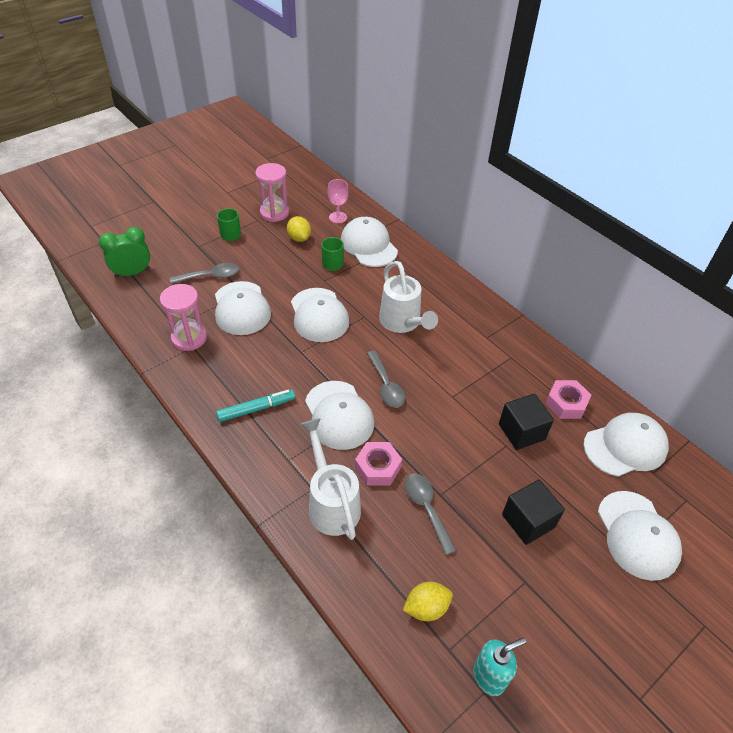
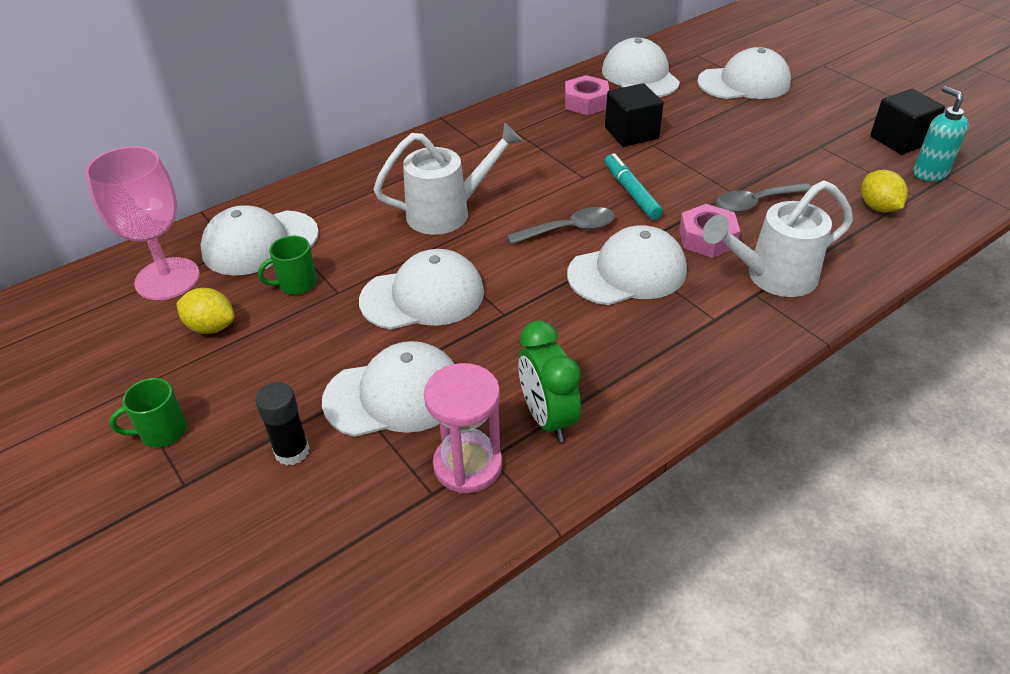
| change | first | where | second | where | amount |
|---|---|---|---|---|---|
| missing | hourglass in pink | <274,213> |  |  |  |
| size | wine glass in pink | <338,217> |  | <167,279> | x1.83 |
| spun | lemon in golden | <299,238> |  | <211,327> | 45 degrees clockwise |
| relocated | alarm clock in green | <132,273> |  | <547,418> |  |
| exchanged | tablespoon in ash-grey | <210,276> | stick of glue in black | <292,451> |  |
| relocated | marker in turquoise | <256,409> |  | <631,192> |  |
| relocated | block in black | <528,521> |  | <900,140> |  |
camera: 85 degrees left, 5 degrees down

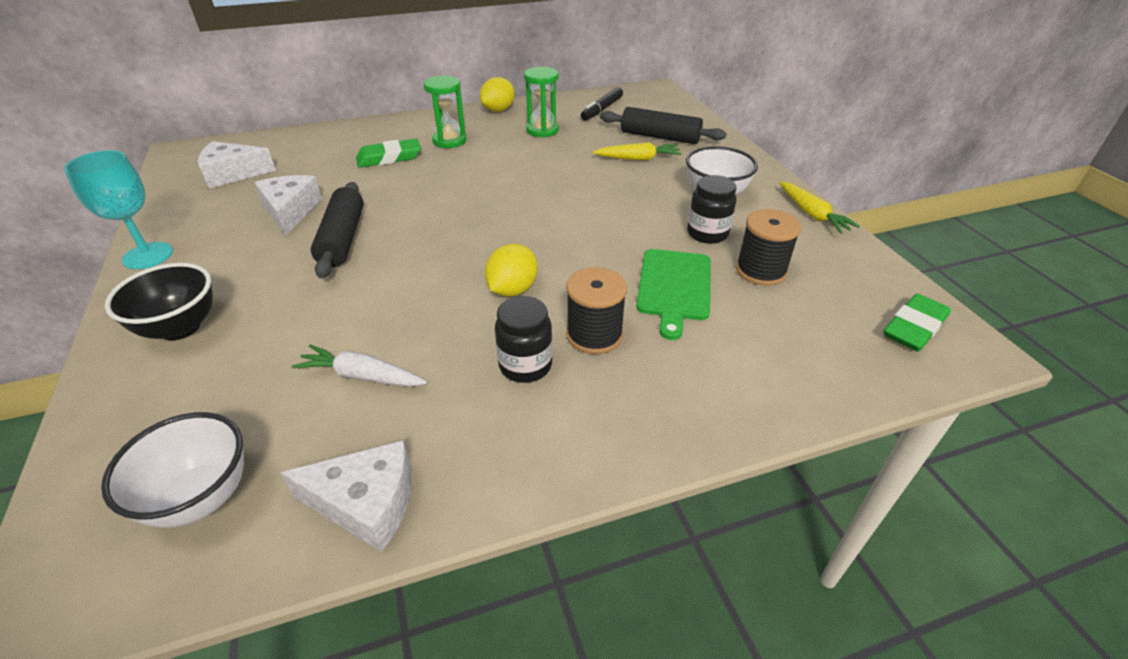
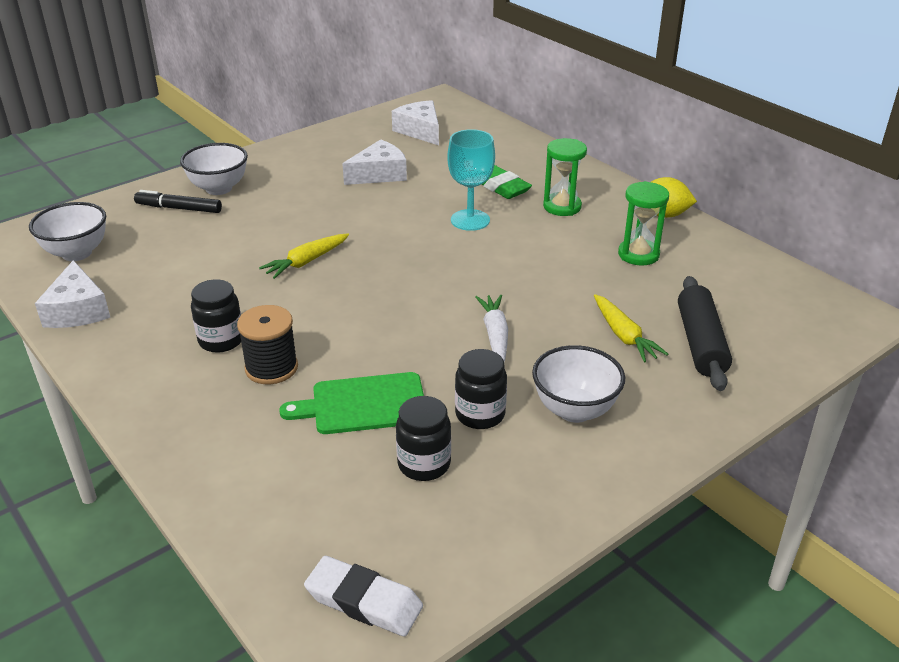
| change | first | where | second | where | amount |
|---|---|---|---|---|---|
| relocated | marker in black | <602,109> |  | <179,208> |  |
| relocated | wine glass in turquoise | <148,256> |  | <470,220> |  |
| missing | pastry roller in black | <343,239> |  |  |  |
| relocated | carrot in golden | <812,214> |  | <306,262> |  |
| exchanged | spool in black | <760,271> | preserve jar in black | <424,464> |  |
| missing | lemon in golden | <512,289> |  |  |  |
| colour | deep dish in black | <180,328> | deep dish in pure white | <219,188> |  |
| colour | gum eraser in green | <913,328> | gum eraser in pure white | <364,601> |  |
| relocated | carrot in pure white | <362,376> |  | <495,335> |  |
camera: 70 degrees right, 5 degrees down

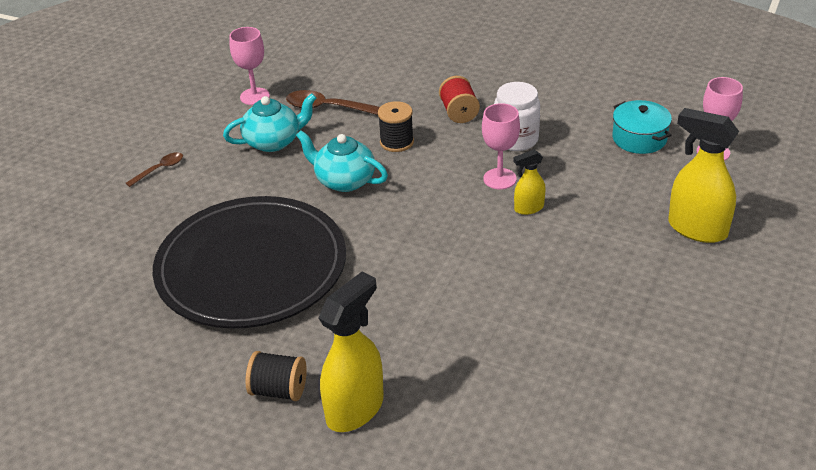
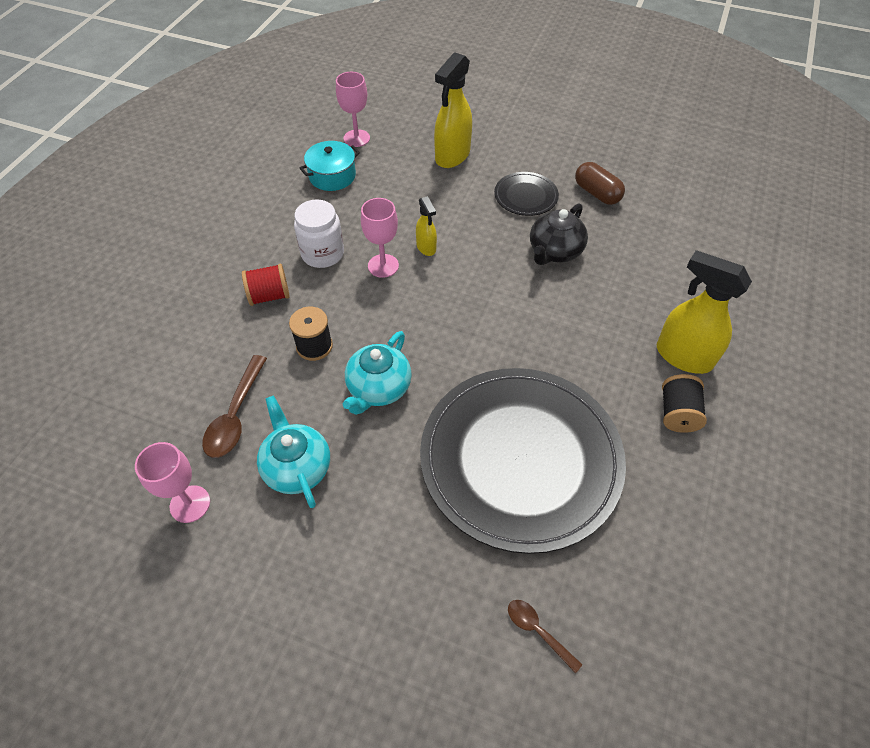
| change | first | where | second | where | amount |
|---|---|---|---|---|---|
| relocated | tablespoon in dark brown | <159,169> |  | <538,631> |  |
| appeared |  |  | capsule in dark brown | <597,193> |  |
| appeared |  |  | dinner plate in black | <525,196> |  |
| appeared |  |  | china teapot in black | <554,251> |  |
camera: 95 degrees left, 15 degrees up

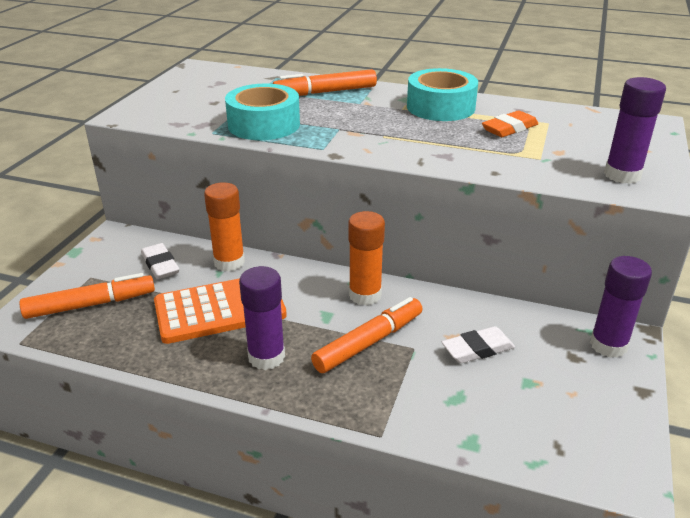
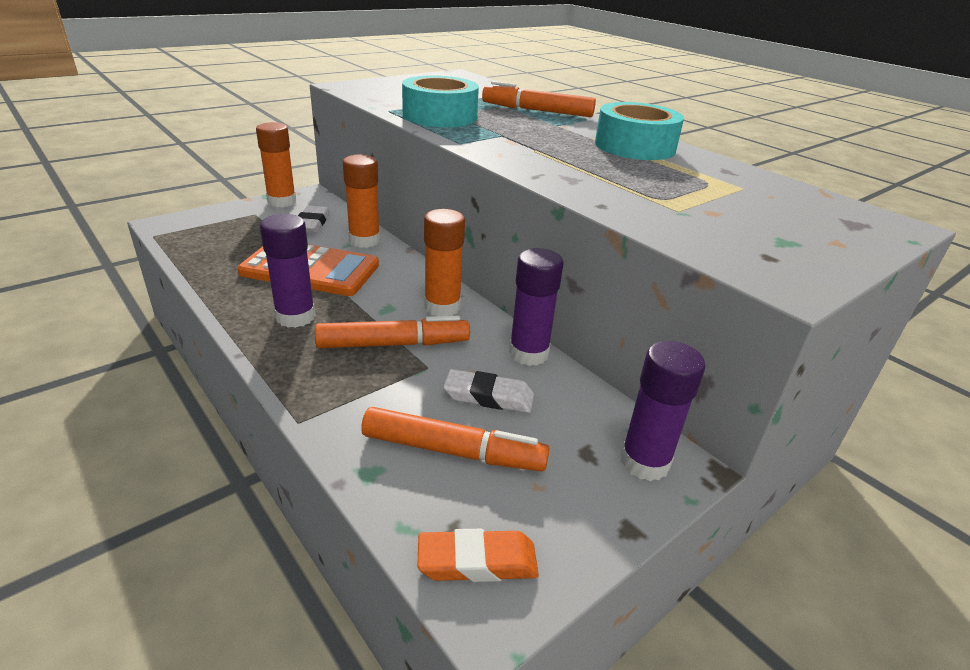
| change | first | where | second | where | amount |
|---|---|---|---|---|---|
| relocated | stick of glue in purple | <622,175> |  | <528,353> |  |
| relocated | gum eraser in orange-coloured | <509,128> |  | <477,561> |  |
| relocated | marker in orange-coloured | <90,305> |  | <452,451> |  |
| appeared |  |  | stick of glue in orange-coloured | <282,201> |  |
camera: 30 degrees right, 0 degrees up

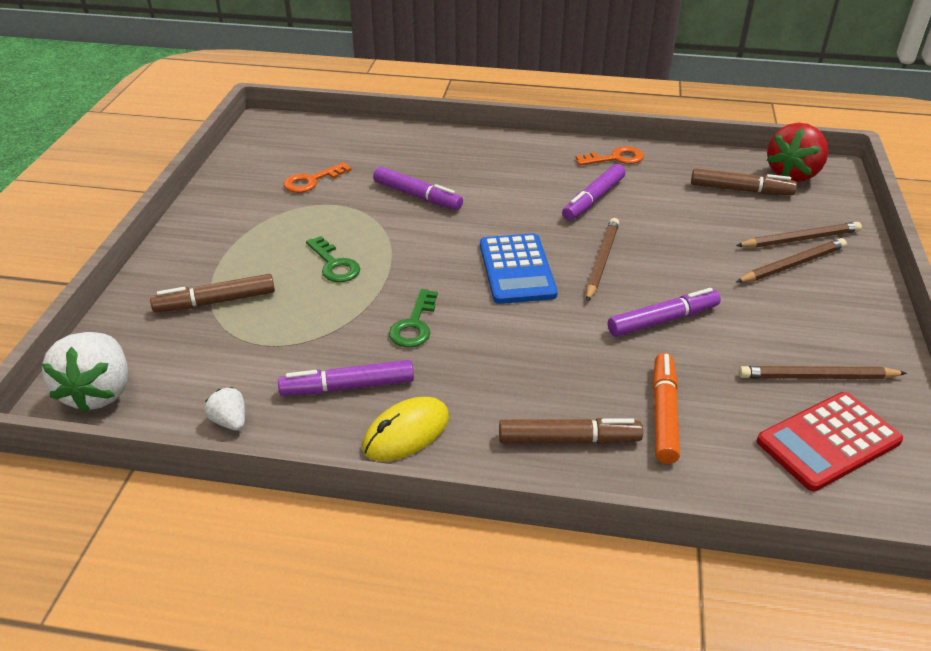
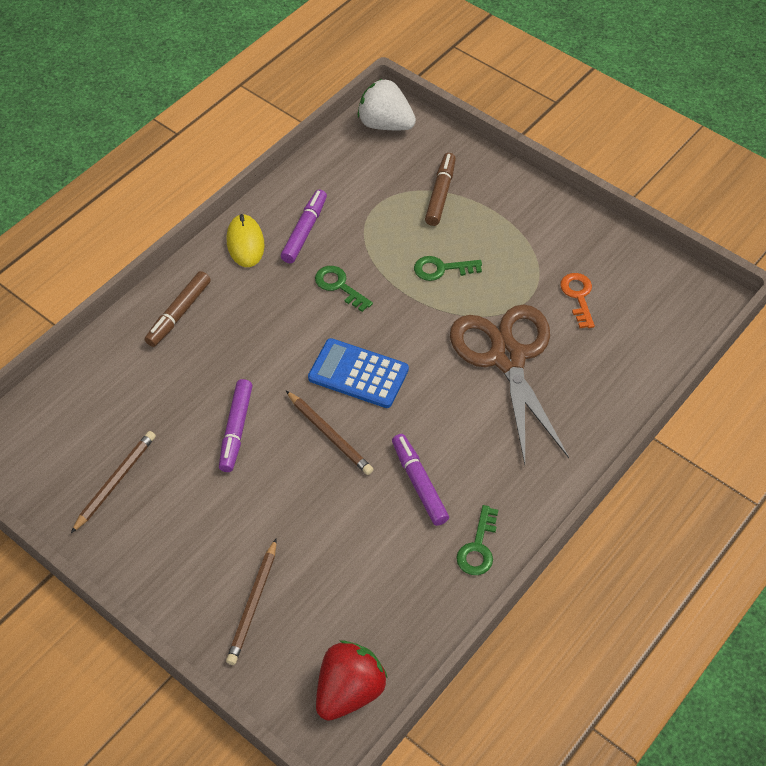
| change | first | where | second | where | amount |
|---|---|---|---|---|---|
| spun | strawberry in crimson | <793,174> |  | <349,691> | 60 degrees clockwise |
| colour | key in orange-coloured | <615,158> | key in green | <478,547> |  |
| exchanged | marker in purple | <417,196> | pair of scissors in dark brown | <507,358> |  |
| missing | marker in dark brown | <740,190> |  |  |  |
| missing | lead pencil in dark brown | <792,265> |  |  |  |
| missing | marker in orange-coloured | <663,414> |  |  |  |
| missing | strawberry in pure white | <230,421> |  |  |  |
| missing | adding machine in crimson | <828,441> |  |  |  |
camera: 120 degrees right, 15 degrees up

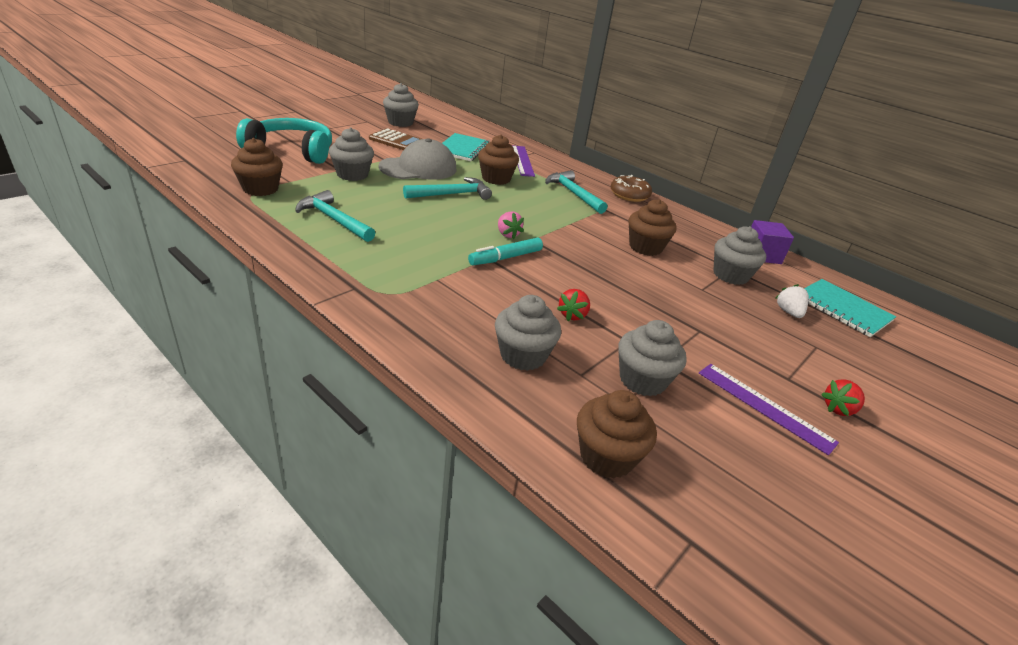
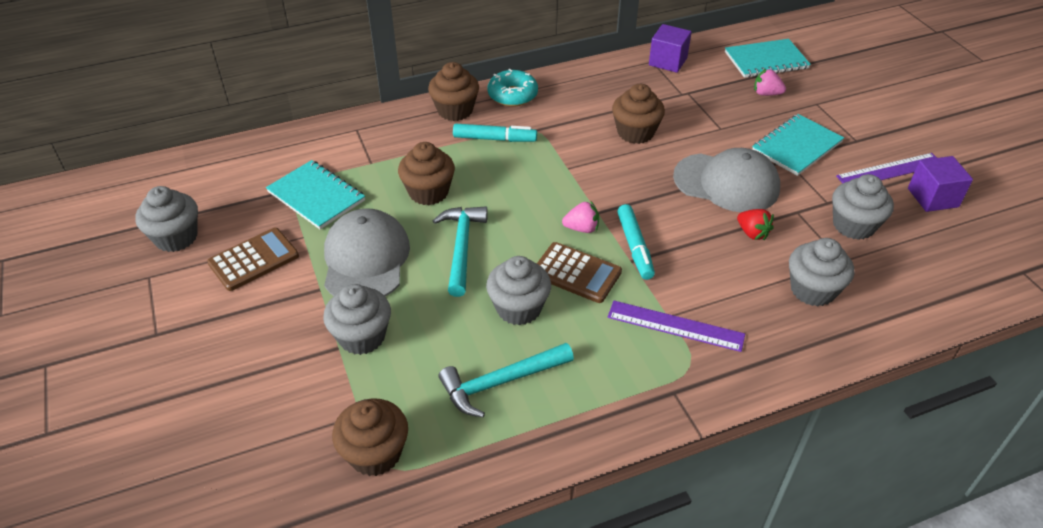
| change | first | where | second | where | amount |
|---|---|---|---|---|---|
| missing | over-ear headphones in turquoise | <292,151> |  |  |  |
| relocated | ruler in purple | <522,160> |  | <675,326> |  |
| exchanged | hammer in turquoise | <573,194> | marker in turquoise | <495,139> |  |
| colour | glazed donut in dark brown | <629,195> | glazed donut in turquoise | <512,95> |  |
| relocated | muffin in ash-grey | <730,275> |  | <518,308> |  |
| colour | strawberry in pure white | <788,312> | strawberry in pink | <766,94> |  |
| missing | strawberry in crimson | <838,409> |  |  |  |
| relocated | muffin in dark brown | <606,456> |  | <455,110> |  |
| appeared |  |  | notepad in turquoise | <796,146> |  |
| appeared |  |  | baseball cap in ash-grey | <726,183> |  |
| appeared |  |  | block in purple | <933,197> |  |
| appeared |  |  | adding machine in dark brown | <576,273> |  |
camera: 60 degrees left, 10 degrees up

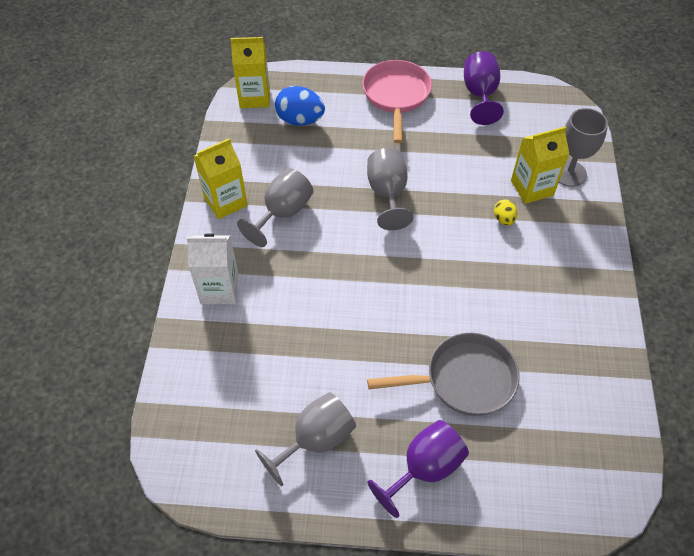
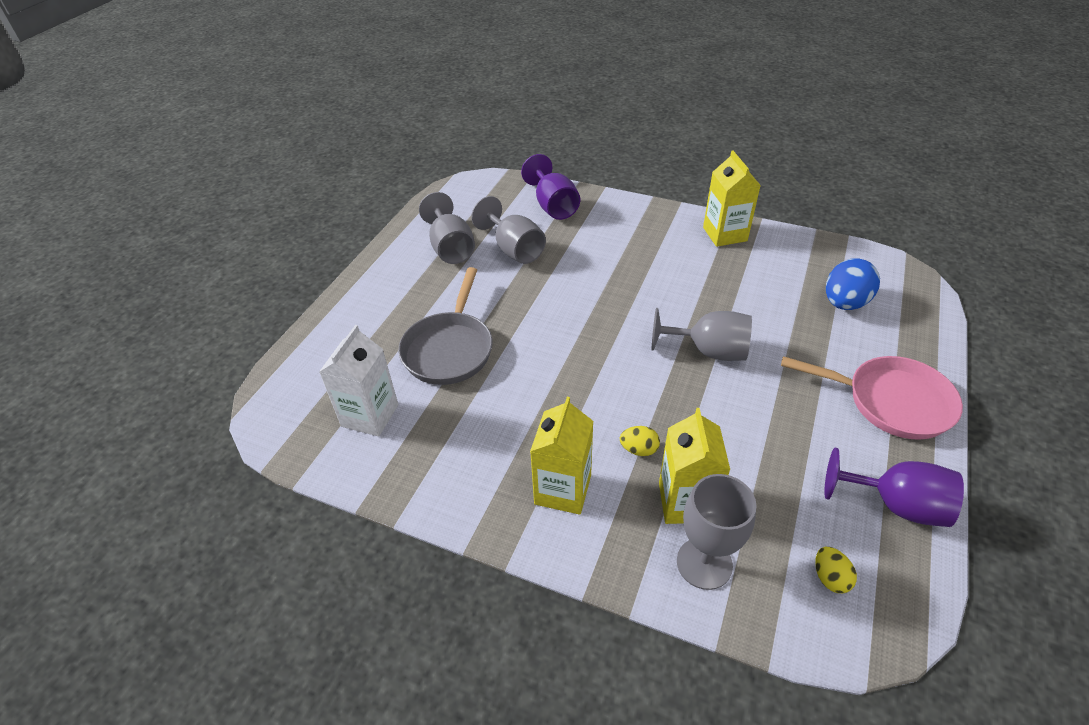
| change | first | where | second | where | amount |
|---|---|---|---|---|---|
| relocated | carton in golden | <254,97> |  | <563,489> |  |
| relocated | wine glass in ash-grey | <282,213> |  | <514,249> |  |
| relocated | carton in pure white | <219,289> |  | <370,415> |  |
| relocated | wine glass in purple | <424,468> |  | <553,206> |  |
| appeared |  |  | egg in golden | <830,578> |  |
camera: 110 degrees right, 10 degrees down

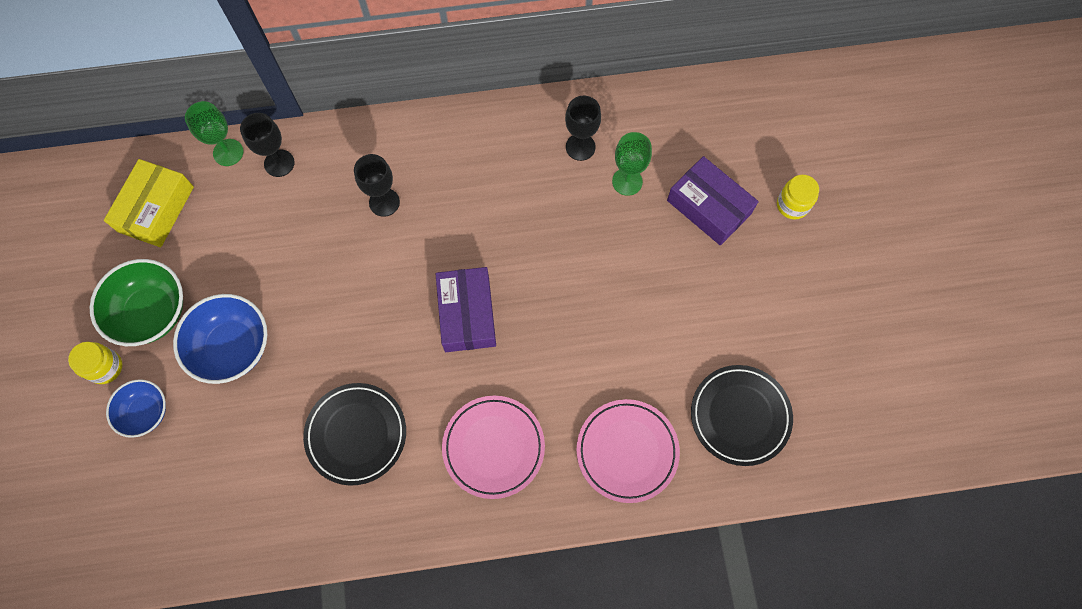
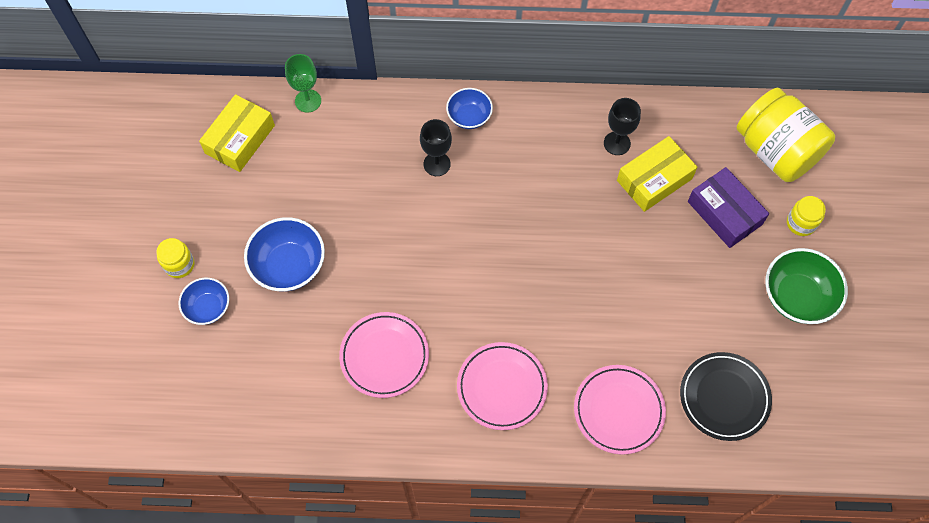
| change | first | where | second | where | amount |
|---|---|---|---|---|---|
| missing | wine glass in black | <279,163> |  |  |  |
| exchanged | wine glass in green | <627,181> | box in golden | <654,179> |  |
| relocated | deep dish in green | <152,312> |  | <797,297> |  |
| missing | box in purple | <467,314> |  |  |  |
| colour | dinner plate in black | <356,434> | dinner plate in pink | <384,356> |  |
| appeared |  |  | deep dish in cobalt | <469,117> |  |
| appeared |  |  | preserve jar in golden | <775,151> |  |
camera: 10 degrees right, 5 degrees down

